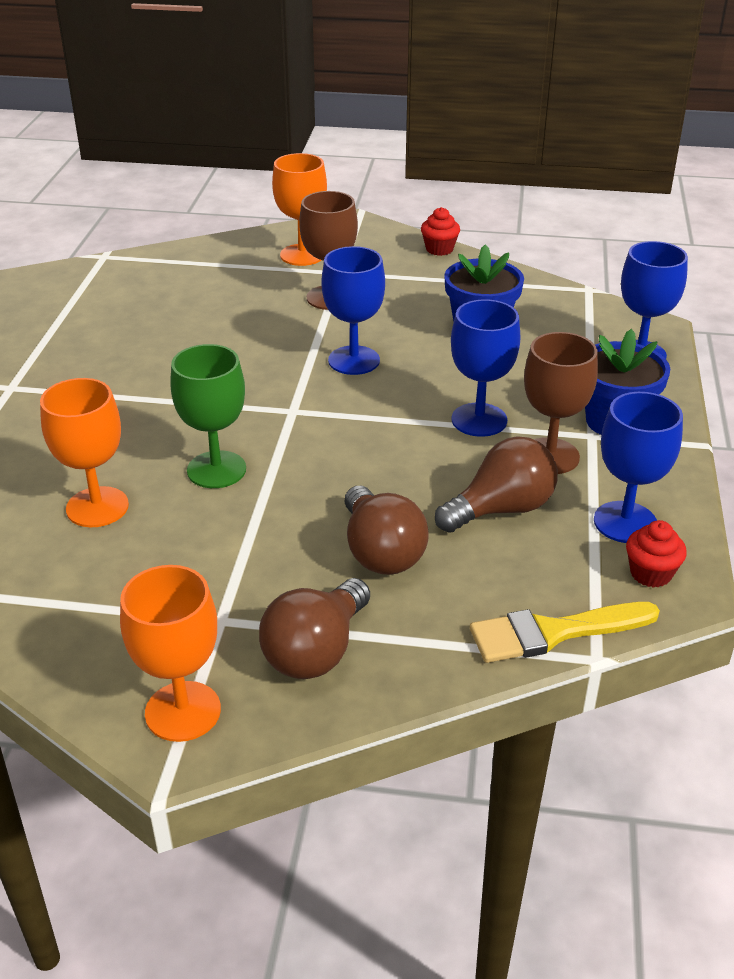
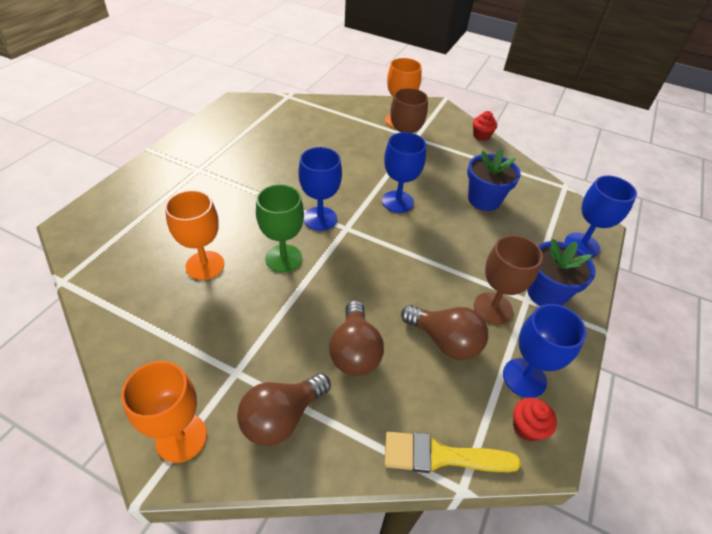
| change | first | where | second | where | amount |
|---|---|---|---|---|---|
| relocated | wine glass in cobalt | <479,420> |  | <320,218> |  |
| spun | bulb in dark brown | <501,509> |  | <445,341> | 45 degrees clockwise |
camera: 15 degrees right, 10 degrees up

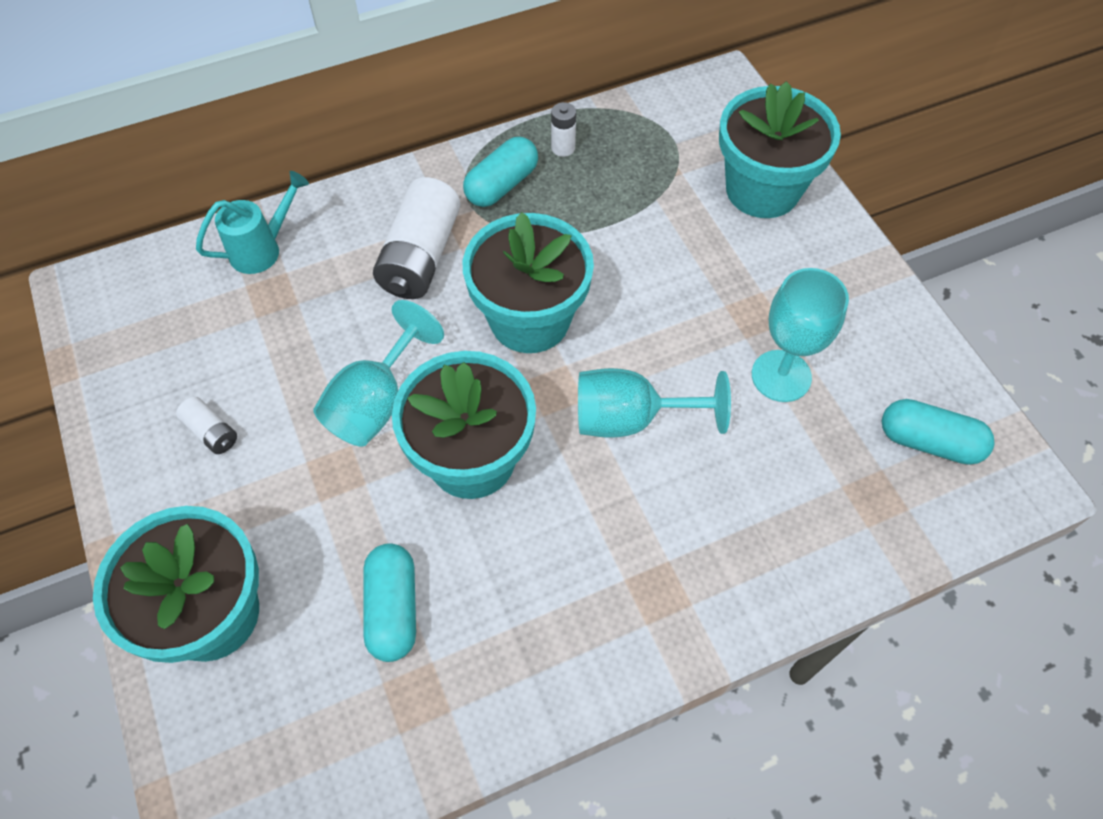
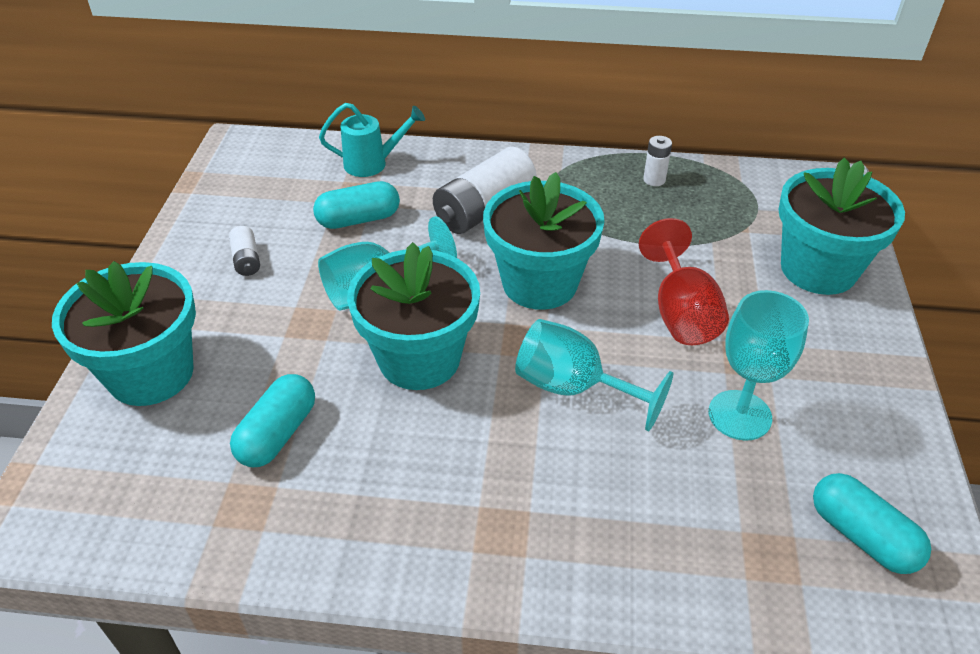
| change | first | where | second | where | amount |
|---|---|---|---|---|---|
| relocated | capsule in turquoise | <501,185> |  | <358,219> |  |
| appeared |  |  | wine glass in crimson | <681,312> |  |
camera: 30 degrees right, 15 degrees down

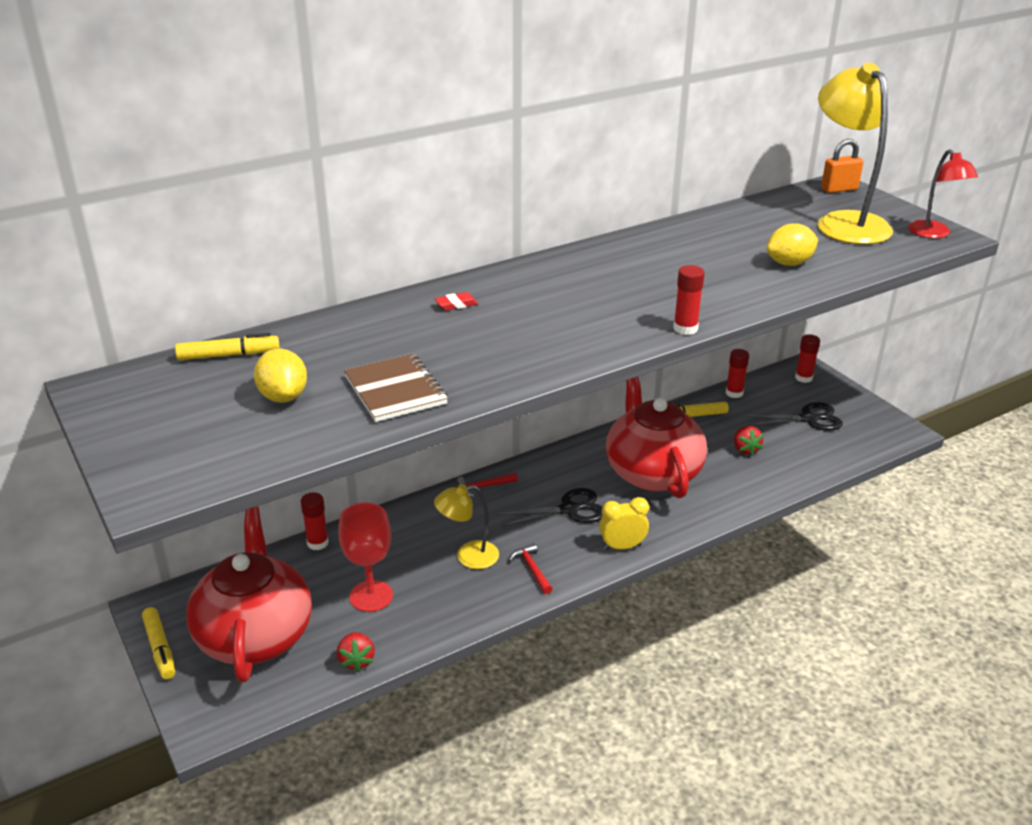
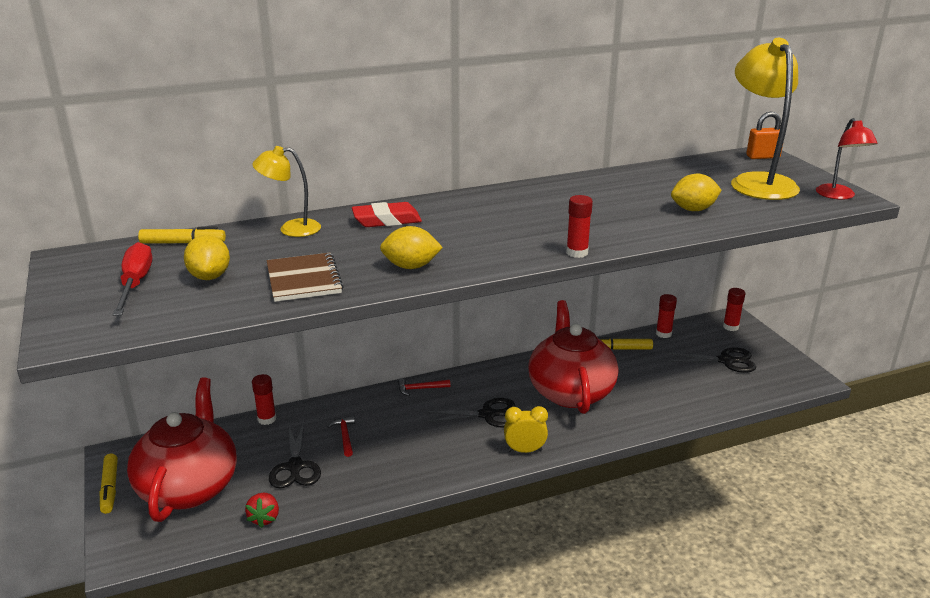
| change | first | where | second | where | amount |
|---|---|---|---|---|---|
| size | gum eraser in crimson | <456,305> |  | <386,220> | x1.89 |
| missing | strawberry in crimson | <745,449> |  |  |  |
| relocated | lamp in golden | <468,556> |  | <291,229> |  |
| exchanged | wine glass in crimson | <371,596> | pair of scissors in black | <295,467> |  |
| relocated | hammer in crimson | <532,569> |  | <345,436> |  |
| appeared |  |  | lemon in golden | <411,266> |  |
| appeared |  |  | screwdriver in crimson | <136,284> |  |
camera: 10 degrees right, 5 degrees down

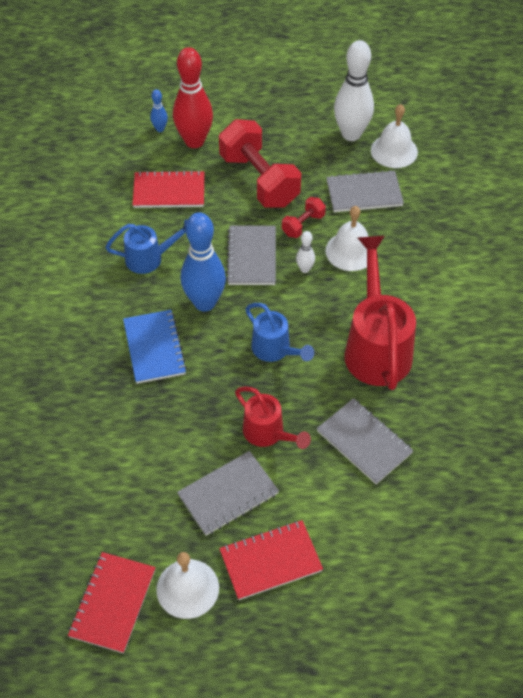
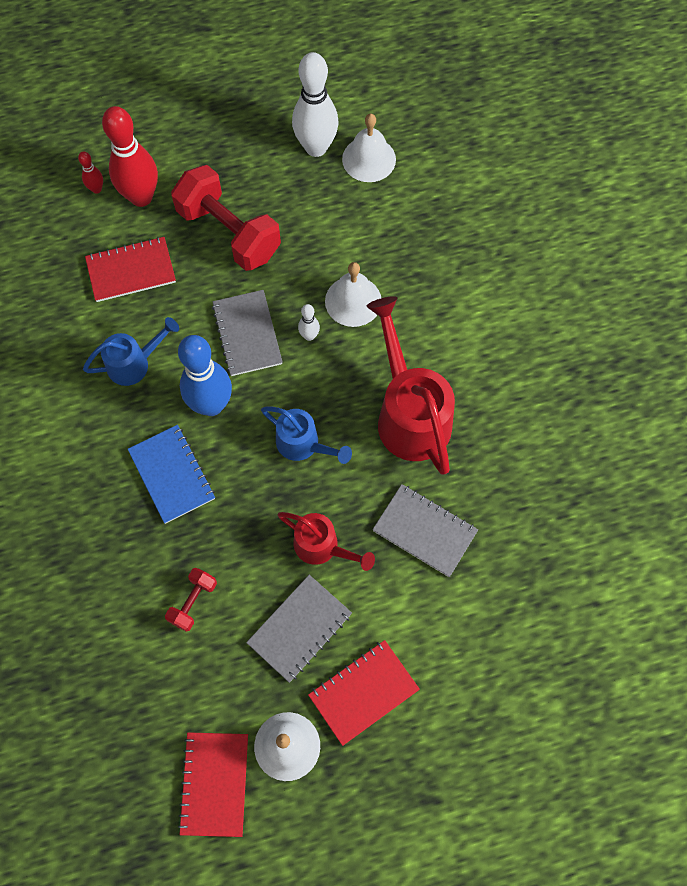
| change | first | where | second | where | amount |
|---|---|---|---|---|---|
| colour | tenpin in cobalt | <160,129> | tenpin in crimson | <96,189> |  |
| missing | notepad in ash-grey | <364,193> |  |  |  |
| relocated | free weight in crimson | <303,225> |  | <193,602> |  |
camera: 15 degrees left, 15 degrees up

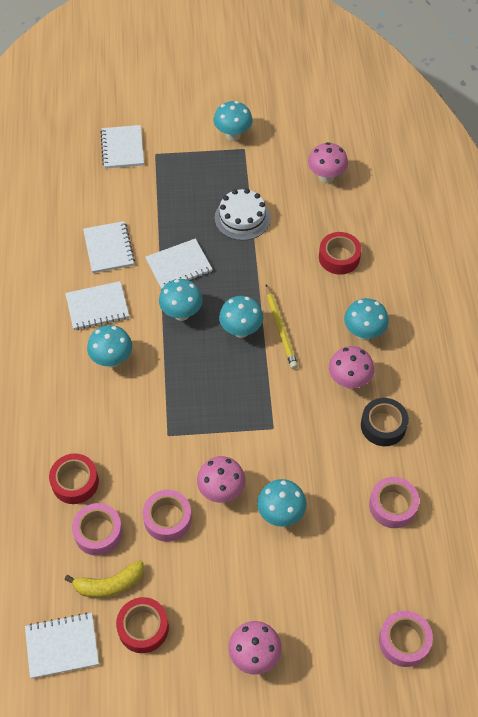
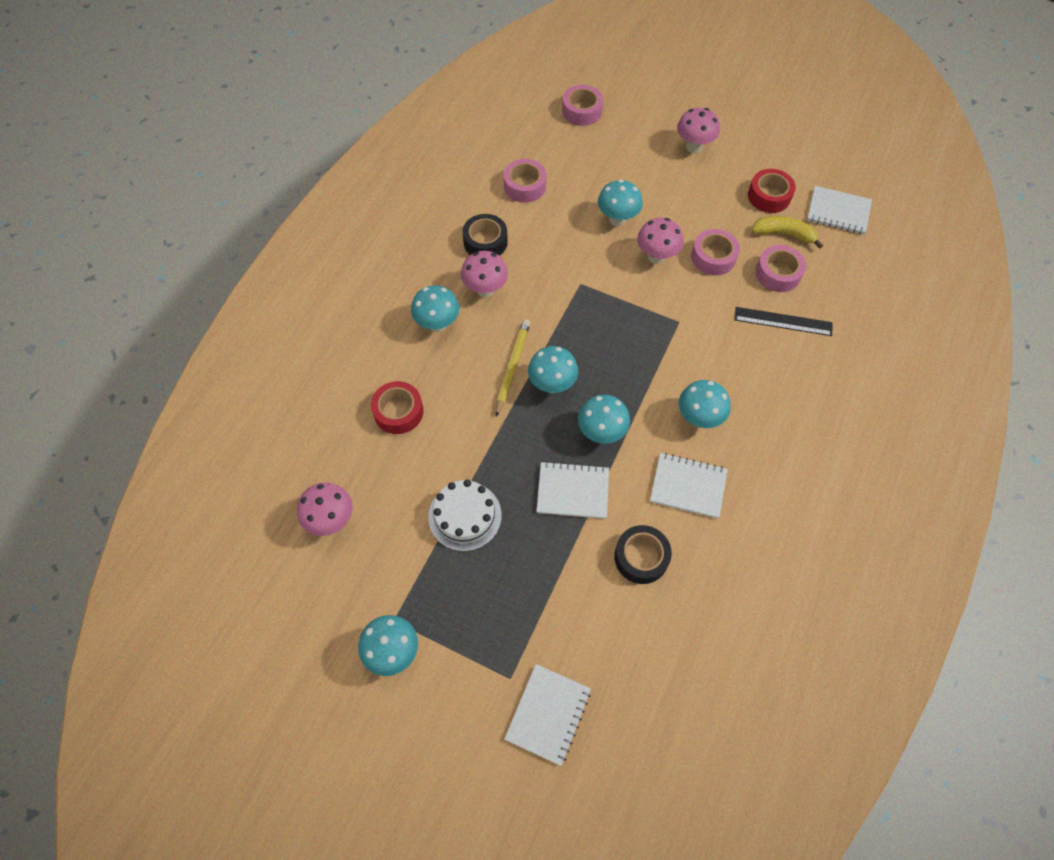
| change | first | where | second | where | amount |
|---|---|---|---|---|---|
| exchanged | notepad in pure white | <109,248> | sticky tape in black | <641,557> |  |
| exchanged | sticky tape in crimson | <75,482> | ruler in black | <783,321> |  |
camera: 150 degrees left, 5 degrees up

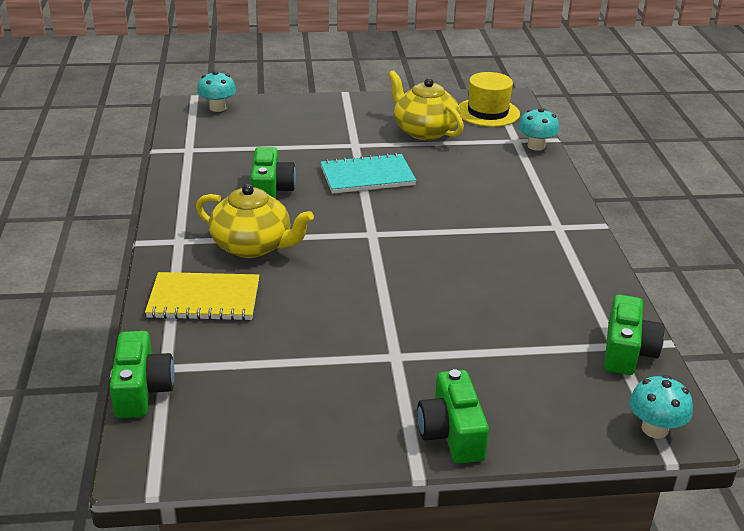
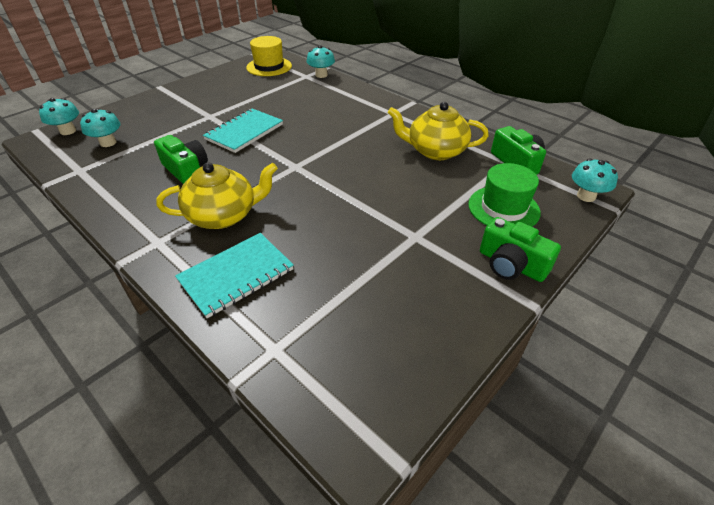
| change | first | where | second | where | amount |
|---|---|---|---|---|---|
| relocated | china teapot in golden | <424,131> |  | <435,151> |  |
| colour | notepad in golden | <204,299> | notepad in turquoise | <236,275> |  |
| missing | compact camera in green | <142,390> |  |  |  |
| appeared |  |  | toadstool in turquoise | <108,143> |  |
| appeared |  |  | top hat in green | <503,208> |  |
camera: 40 degrees left, 10 degrees up

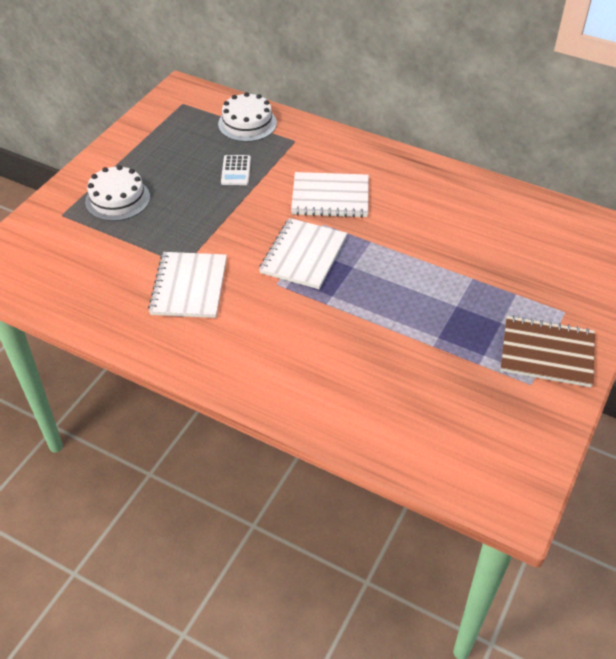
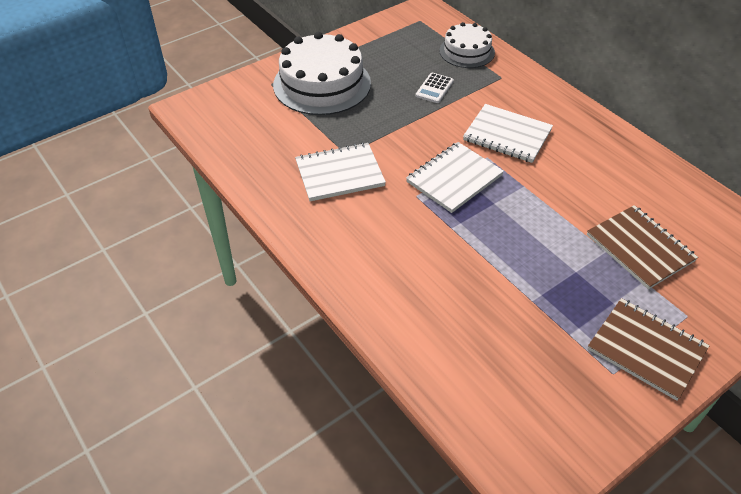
| change | first | where | second | where | amount |
|---|---|---|---|---|---|
| size | gateau in pure white | <117,199> |  | <322,84> | x1.68 |
| spun | notepad in pure white | <189,286> |  | <339,174> | 45 degrees clockwise |
| appeared |  |  | notepad in dark brown | <639,248> |  |
camera: 25 degrees right, 0 degrees up

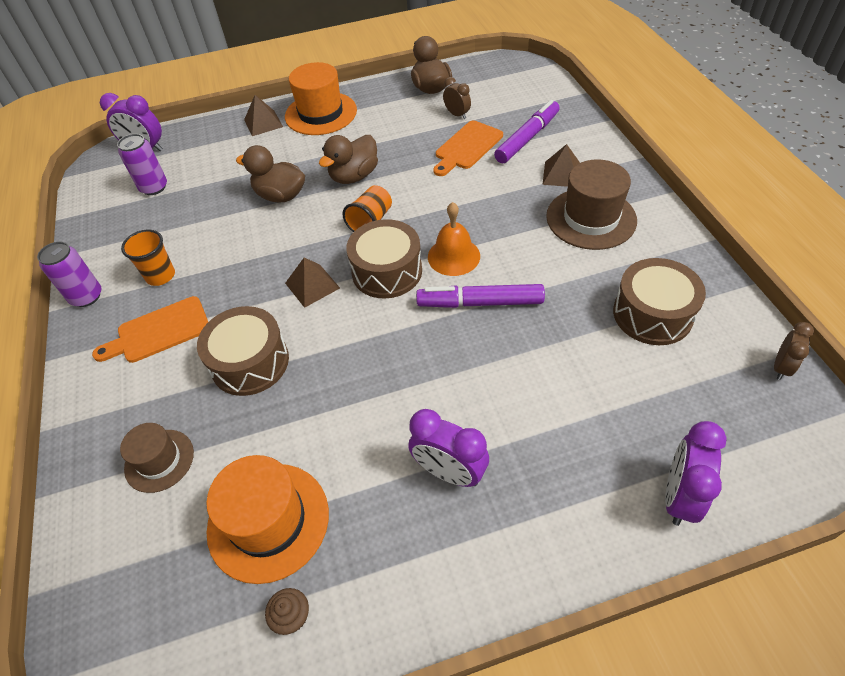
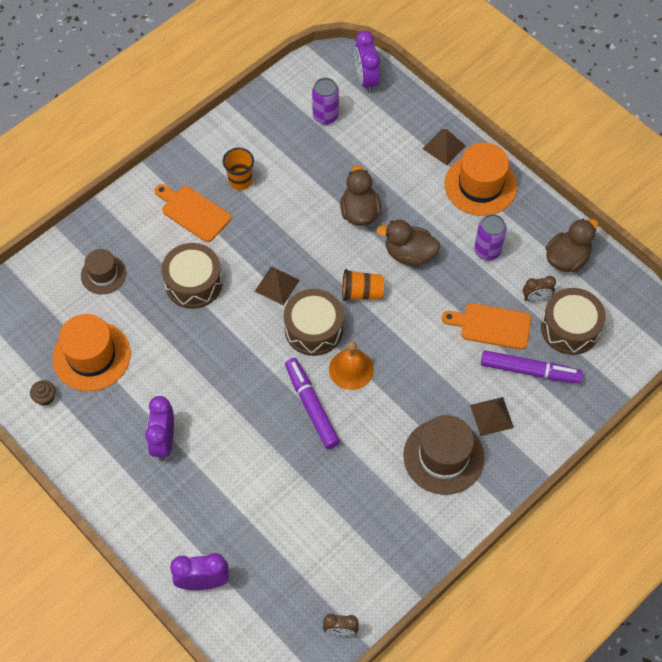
| change | first | where | second | where | amount |
|---|---|---|---|---|---|
| spun | alarm clock in dark brown | <457,115> |  | <536,298> | 60 degrees clockwise |
| relocated | tin in purple | <86,296> |  | <487,251> |  |
| relocated | toy drum in dark brown | <652,314> |  | <570,328> |  |
camera: 60 degrees right, 10 degrees up

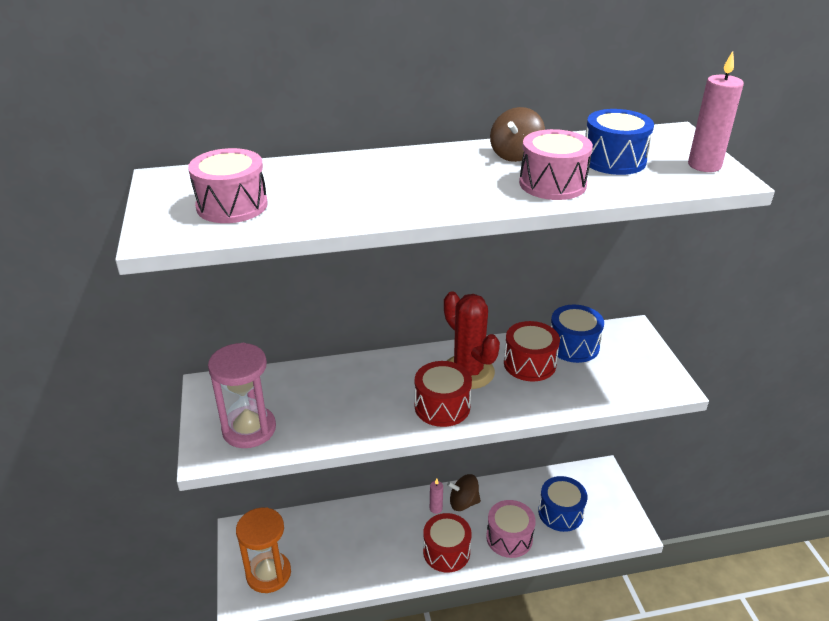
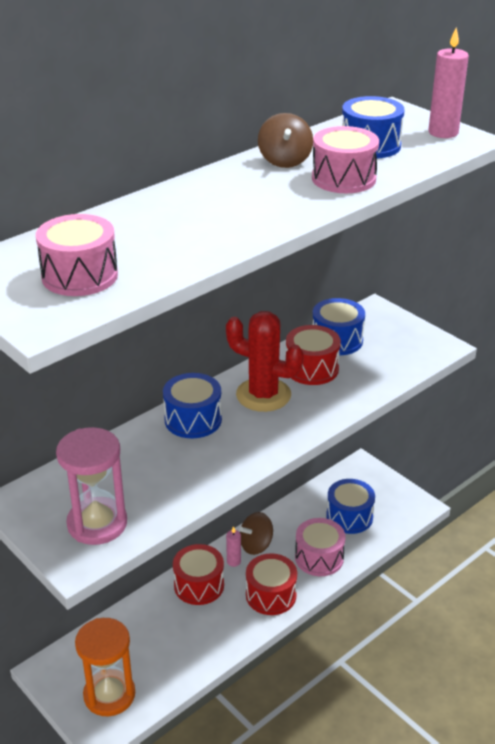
| change | first | where | second | where | amount |
|---|---|---|---|---|---|
| relocated | toy drum in crimson | <442,406> |  | <199,585> |  |
| appeared |  |  | toy drum in cobalt | <193,419> |  |
camera: 30 degrees left, 0 degrees up

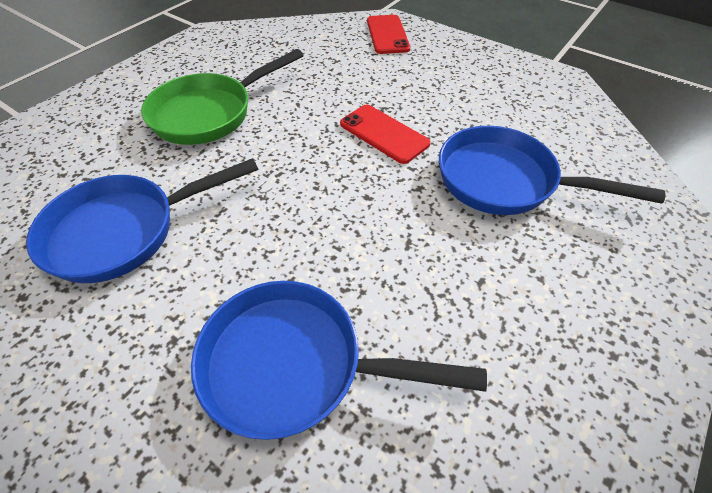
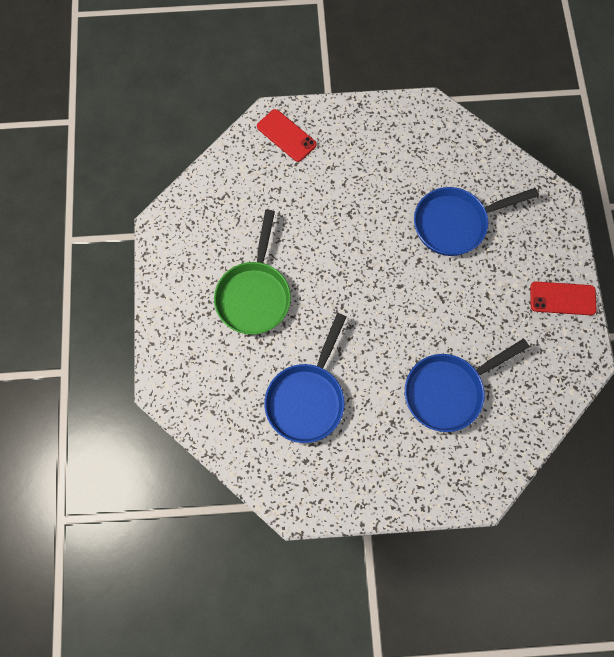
| change | first | where | second | where | amount |
|---|---|---|---|---|---|
| relocated | mobile phone in crimson | <384,134> |  | <562,298> |  |
camera: 40 degrees left, 20 degrees up

